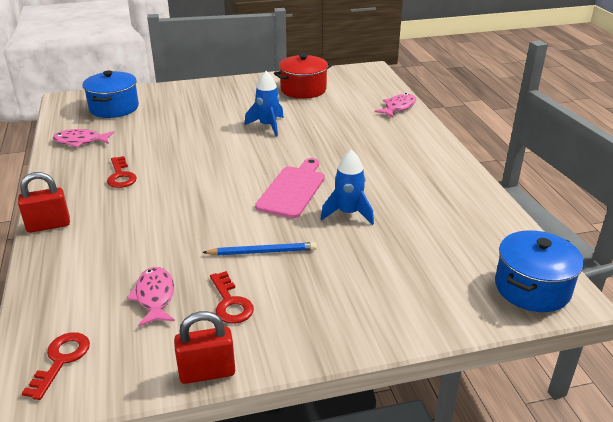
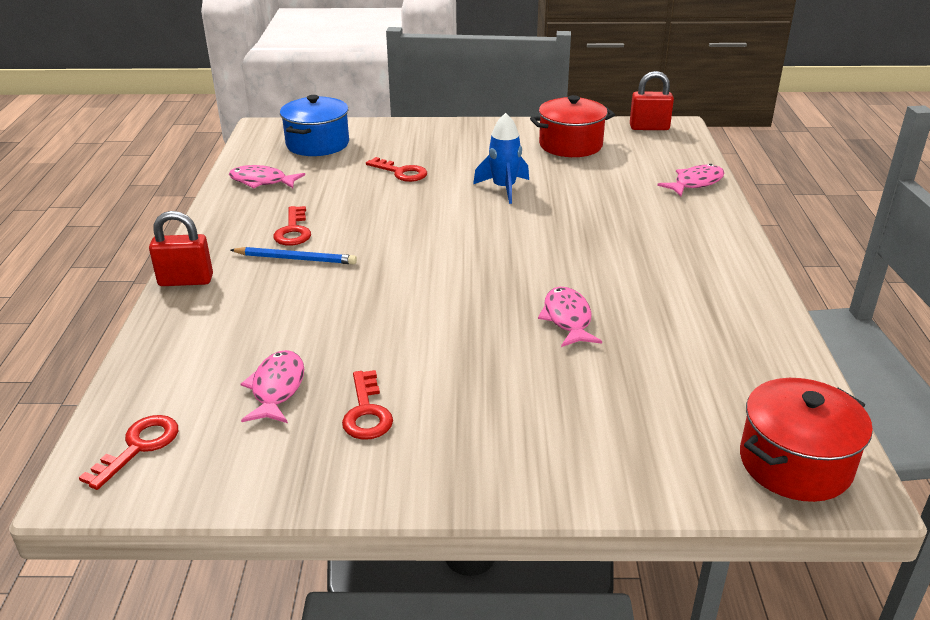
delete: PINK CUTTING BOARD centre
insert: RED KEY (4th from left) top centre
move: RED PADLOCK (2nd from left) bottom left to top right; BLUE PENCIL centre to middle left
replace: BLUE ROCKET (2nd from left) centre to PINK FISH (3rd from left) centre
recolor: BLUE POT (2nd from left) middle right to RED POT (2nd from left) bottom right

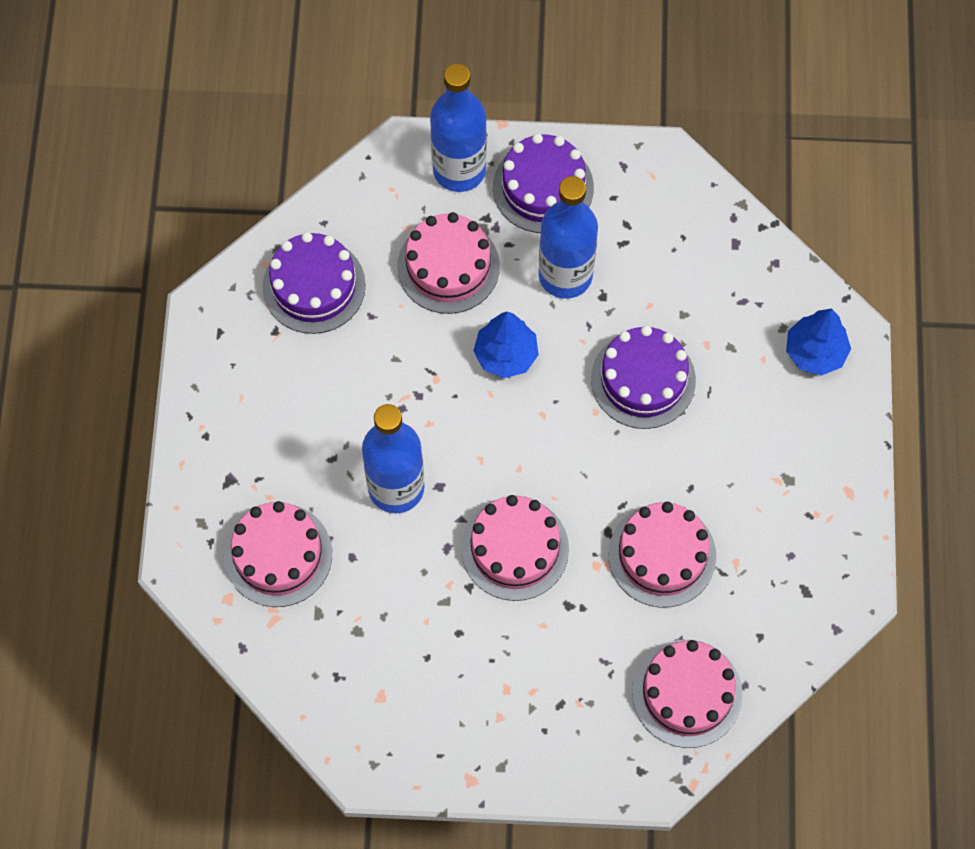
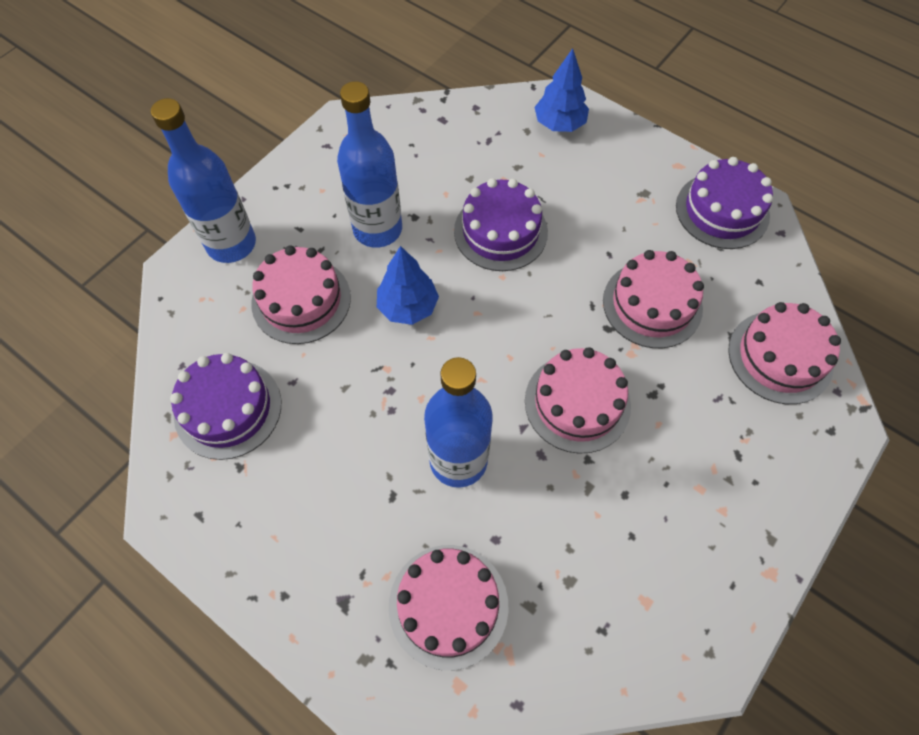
move: PURPLE CAKE (2nd from left in the first image) top centre to PURPLE CAKE (3rd from left) top right

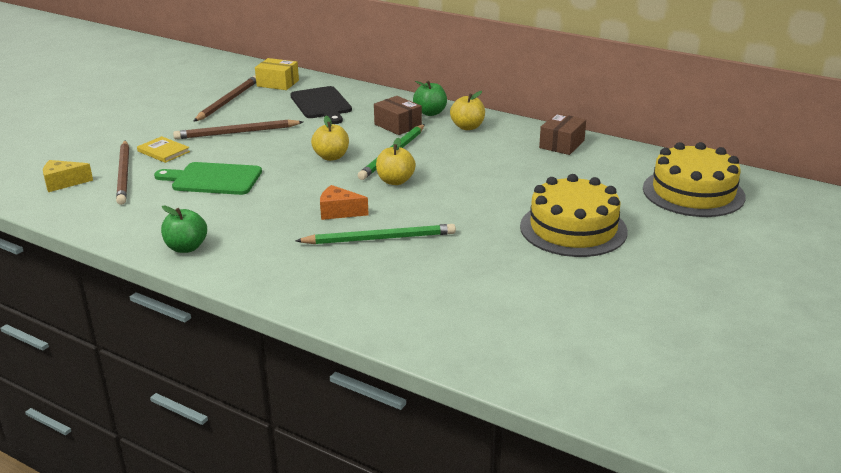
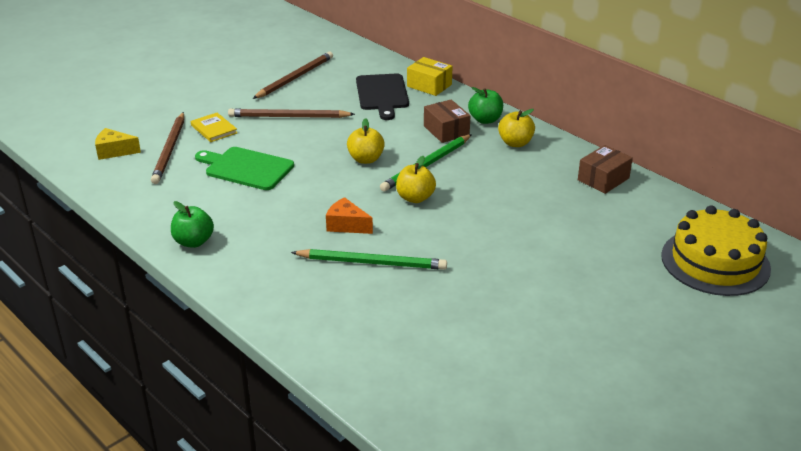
delete: YELLOW CAKE (1st from left) middle right
move: YELLOW BOX top left to top centre

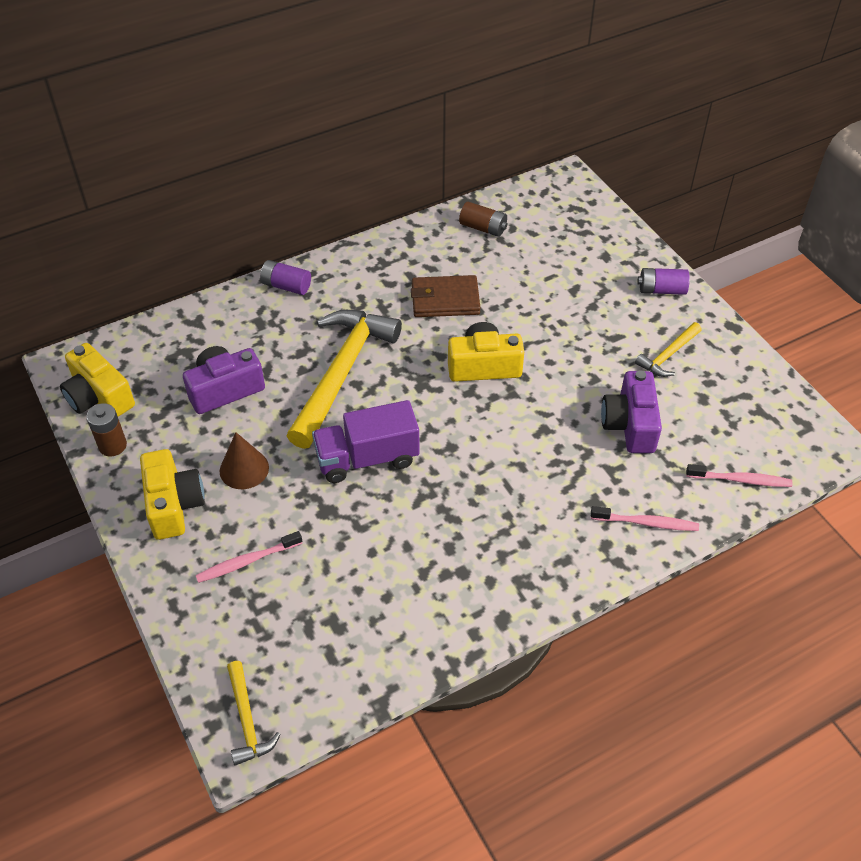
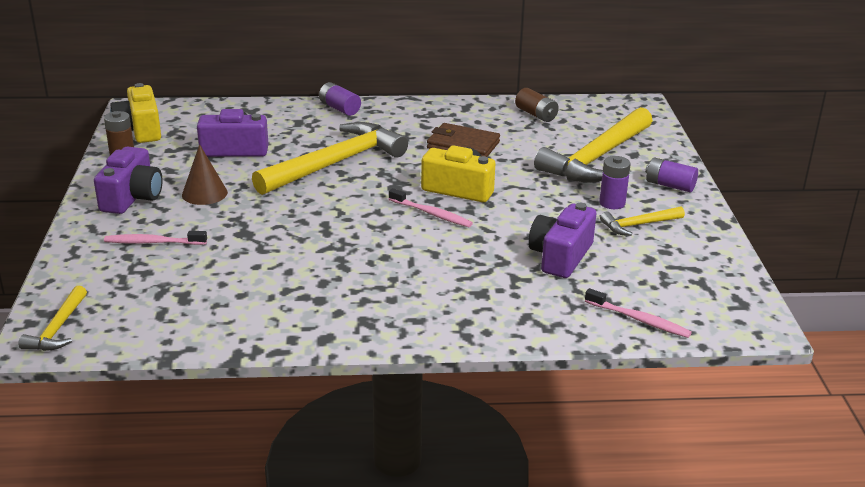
delete: PURPLE TRUCK centre
insert: YELLOW HAMMER (3rd from left) top right; PURPLE BATTERY (2nd from left) middle right
move: PINK TOOTHBRUSH (2nd from left) middle right to centre
recolor: YELLOW CAMERA (2nd from left) middle left to PURPLE CAMERA (1st from left) middle left

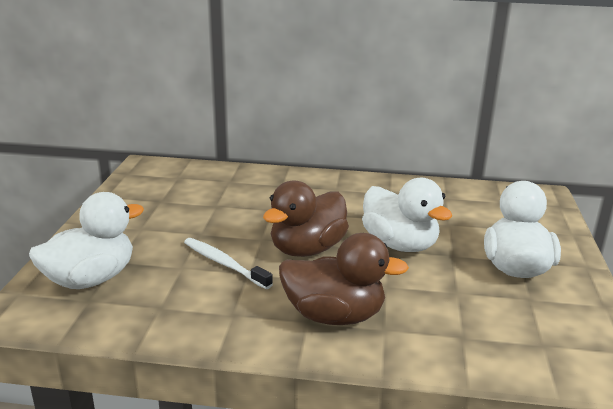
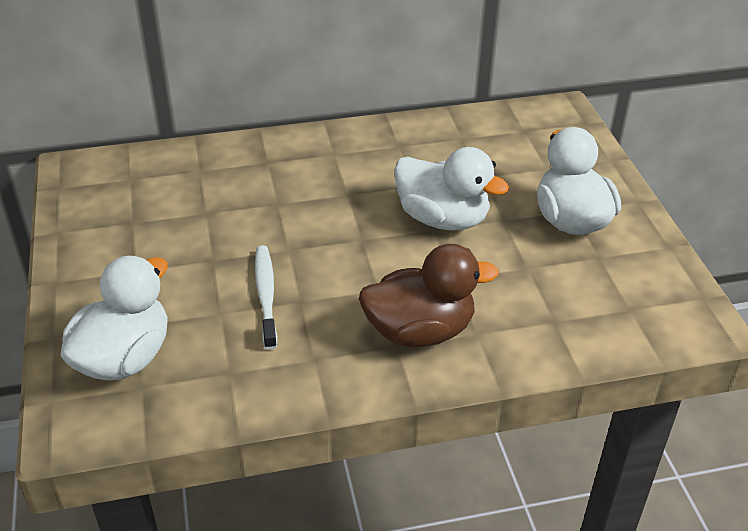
delete: BROWN DUCK (1st from left) centre
rotate: WHITE TOOTHBRUSH centre = centre 60 degrees clockwise

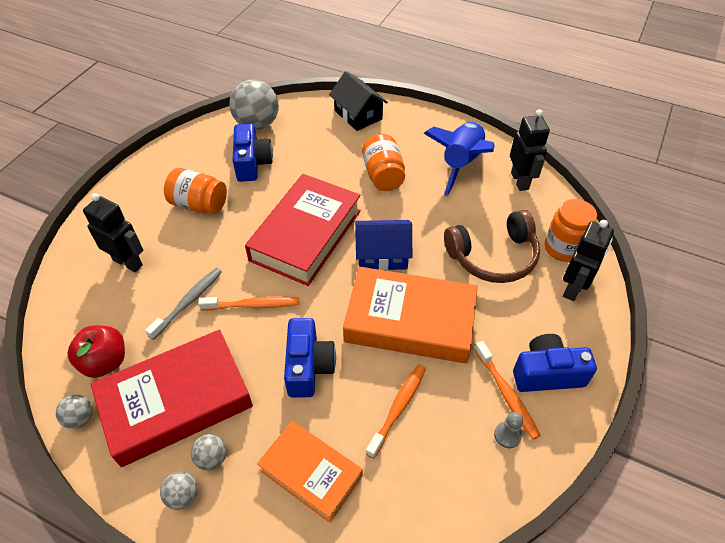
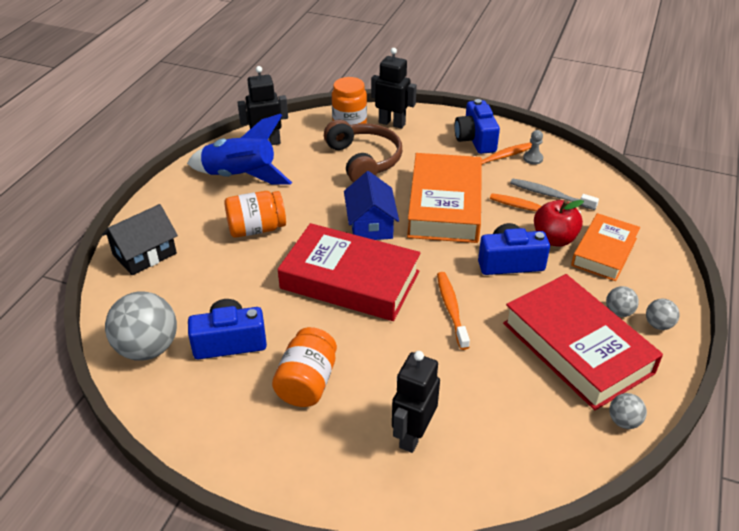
move: RED APPLE middle left to middle right; GREY TOOTHBRUSH middle left to middle right

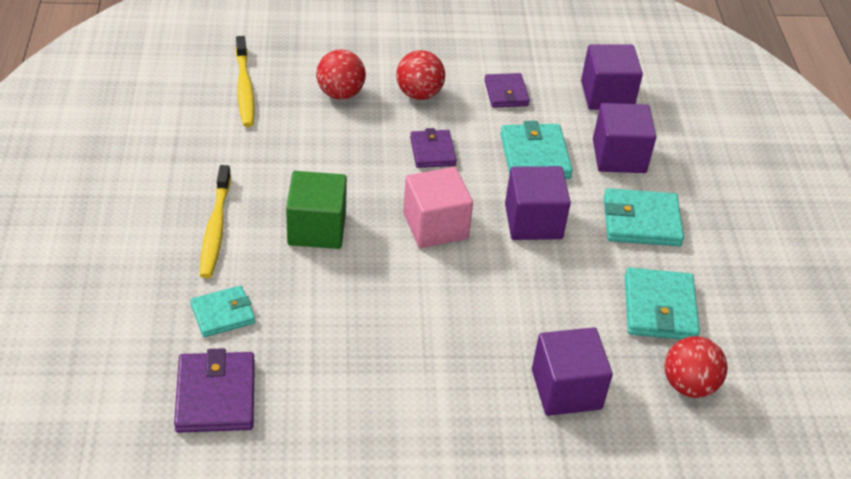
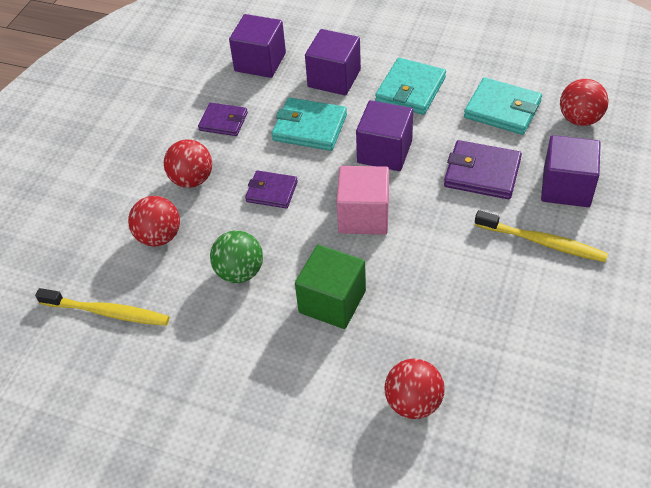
insert: GREEN BALL centre
move: PURPLE WALLET (1st from left in the first image) bottom left to PURPLE WALLET (3rd from left) middle right; YELLOW TOOTHBRUSH (1st from left in the first image) middle left to YELLOW TOOTHBRUSH (2nd from left) middle right
replace: TURQUOISE WALLET (1st from left) middle left to RED BALL (3rd from left) bottom centre

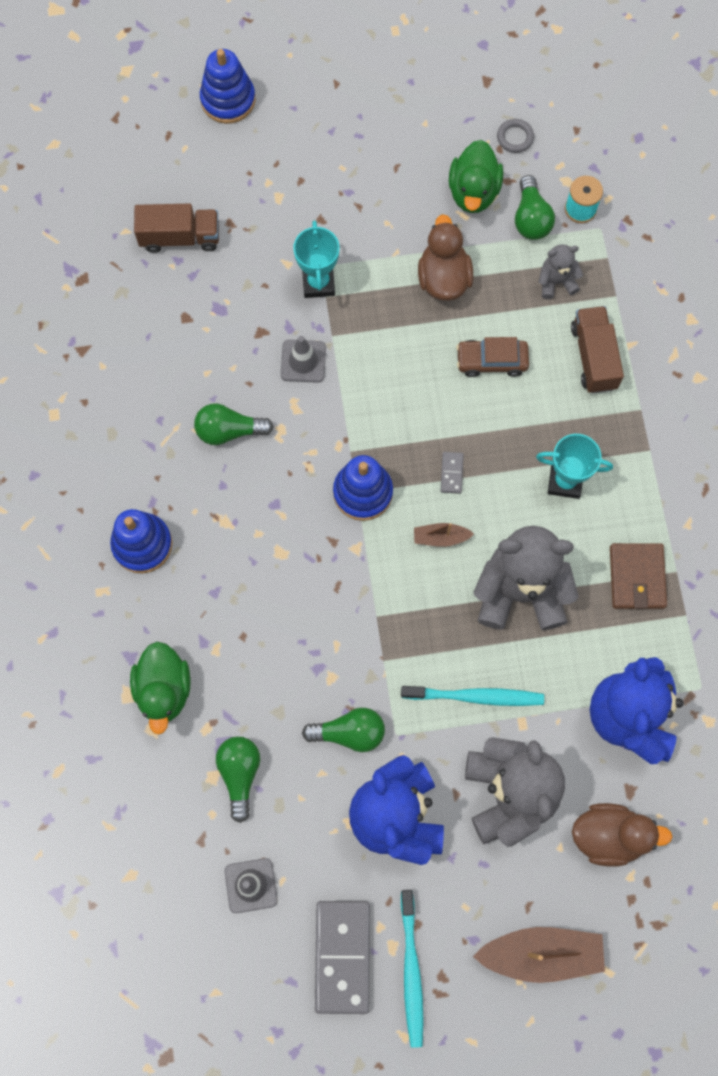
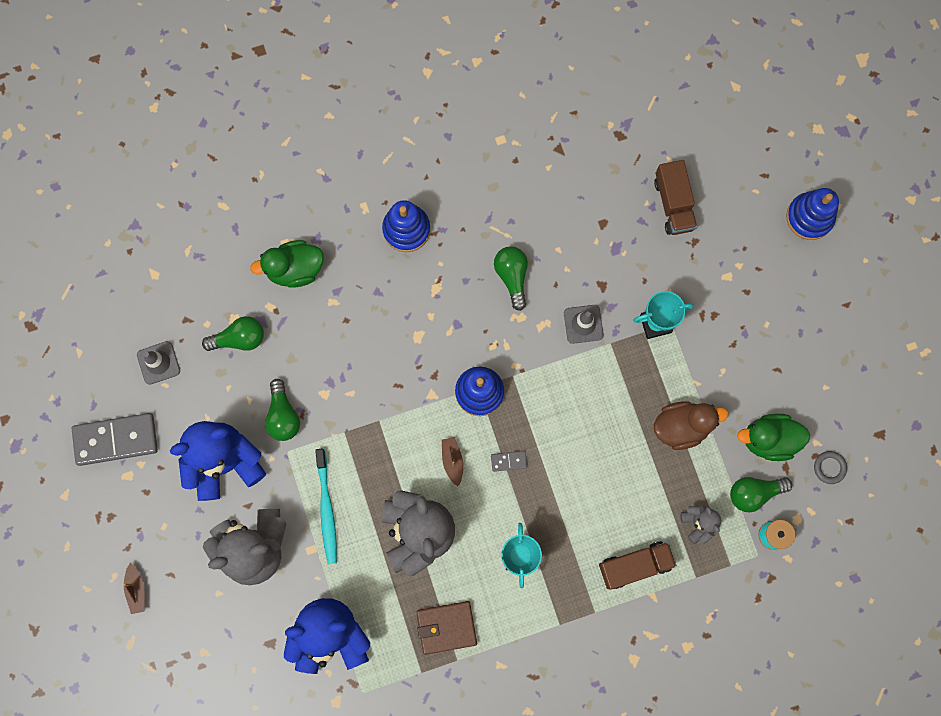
delete: TURQUOISE TOOTHBRUSH (1st from left) bottom centre; BROWN CAR top right; BROWN DUCK (2nd from left) bottom right
resize: BROWN BOAT (2nd from left in the first image) bottom right = bottom left x0.50

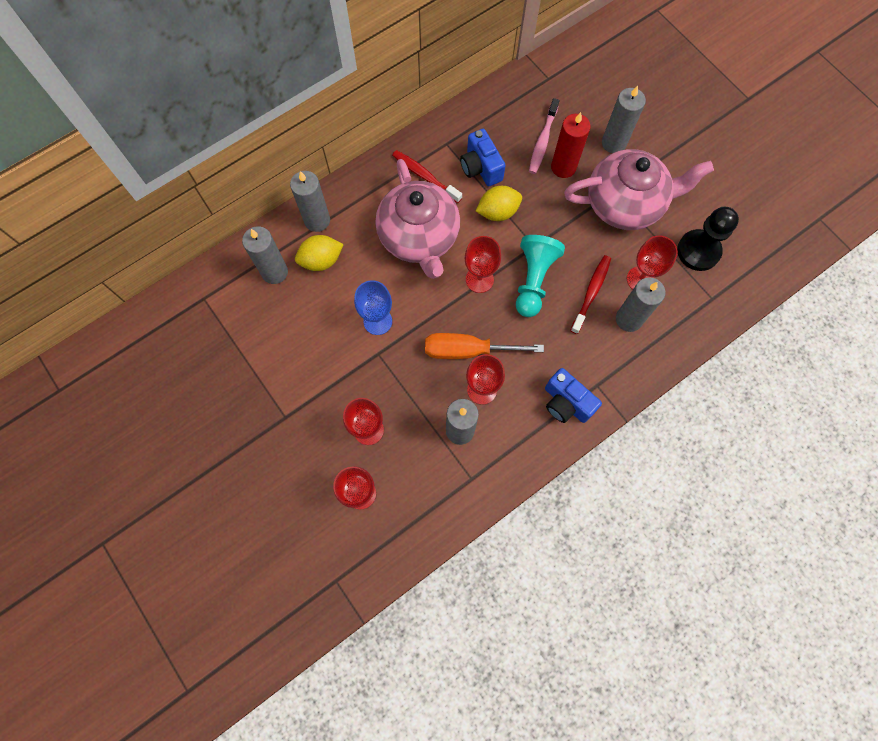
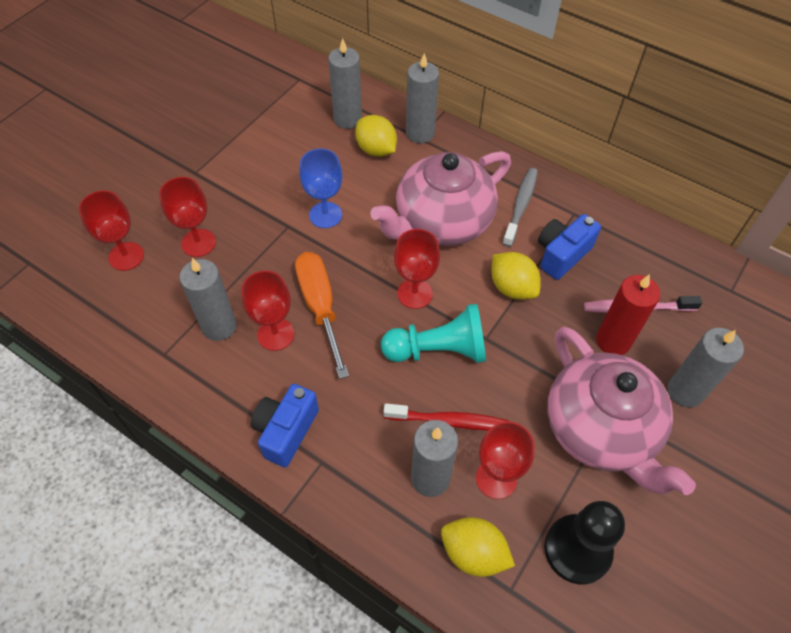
insert: YELLOW LEMON (2nd from left) bottom centre
recolor: RED TOOTHBRUSH (1st from left) top centre to GREY TOOTHBRUSH top centre

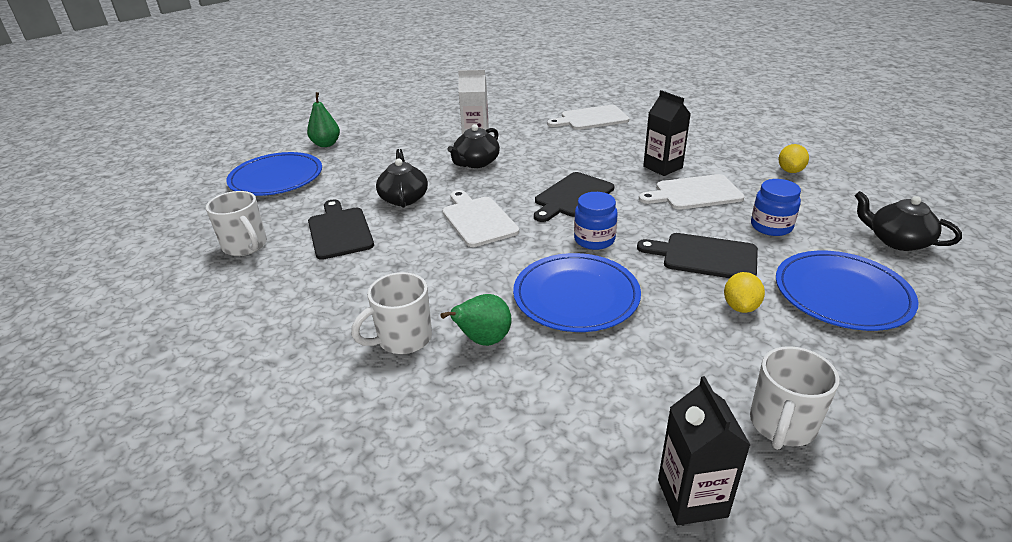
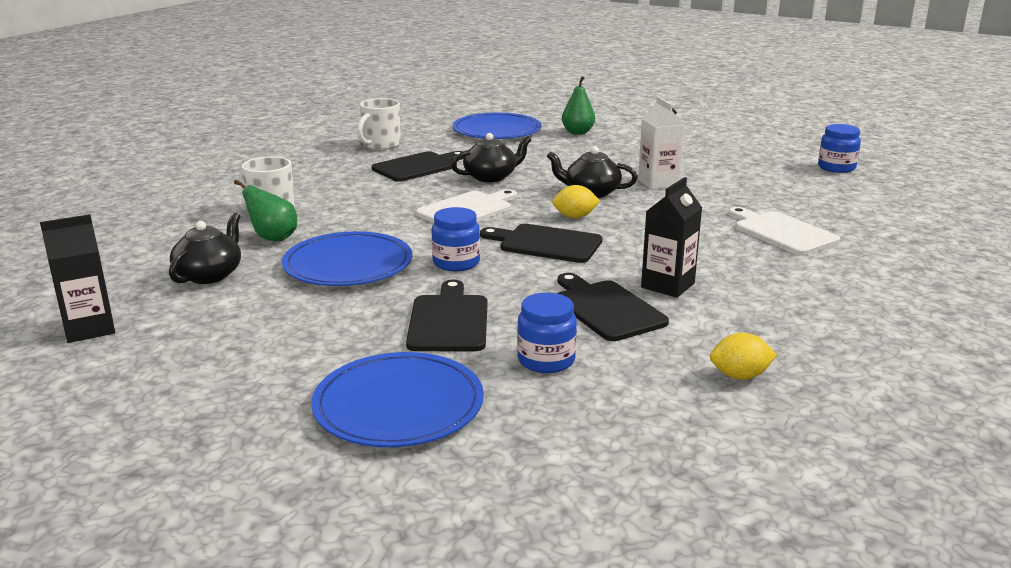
delete: WHITE MUG (3rd from left) bottom right
insert: BLUE JAR (3rd from left) top right
move: YELLOW LEMON (1st from left) middle right to centre; BLACK TEAPOT (3rd from left in the first image) middle right to BLACK TEAPOT (1st from left) middle left
recolor: WHITE CUTTING BOARD (3rd from left) middle right to BLACK CUTTING BOARD (4th from left) centre

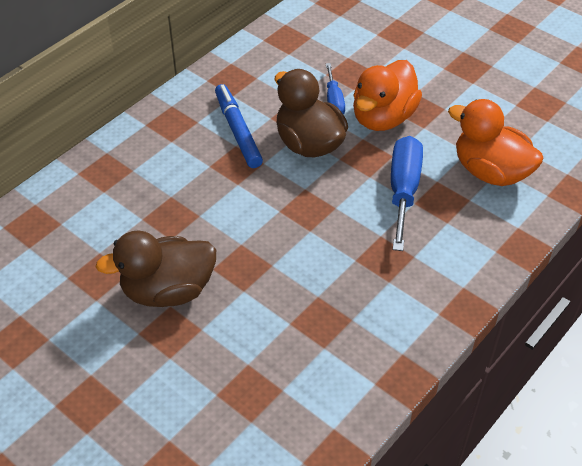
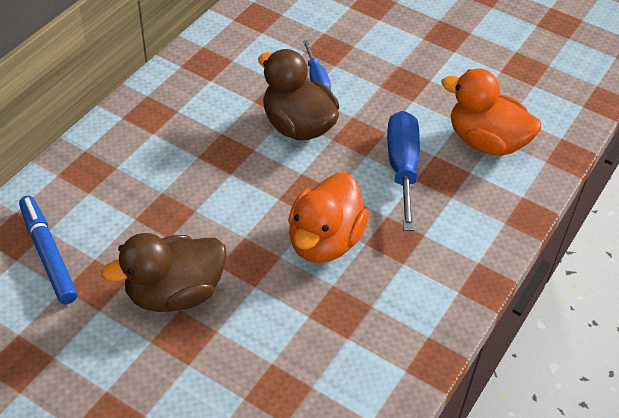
move: BLUE MARKER top centre to middle left; ORANGE DUCK (1st from left) top centre to centre

